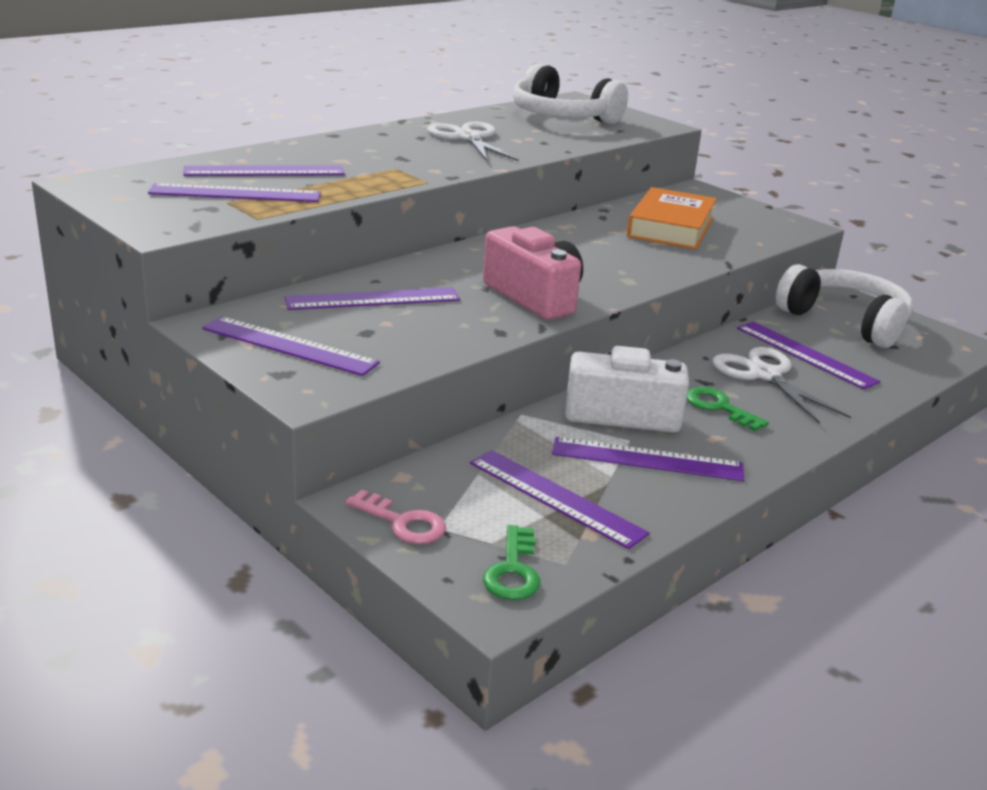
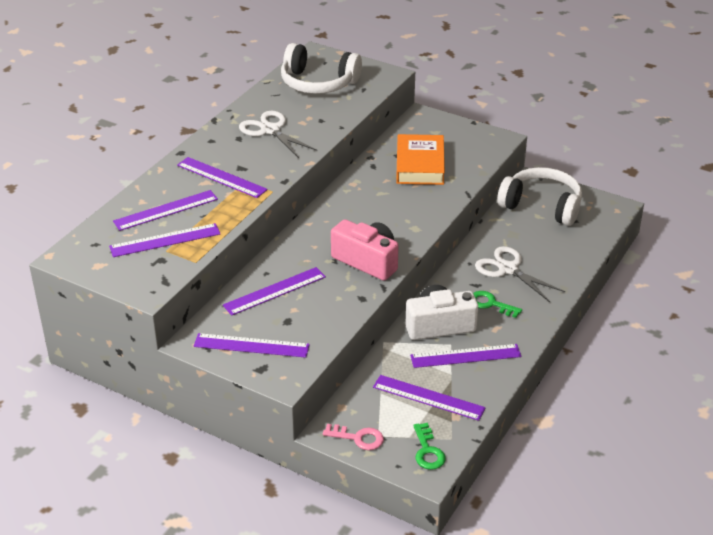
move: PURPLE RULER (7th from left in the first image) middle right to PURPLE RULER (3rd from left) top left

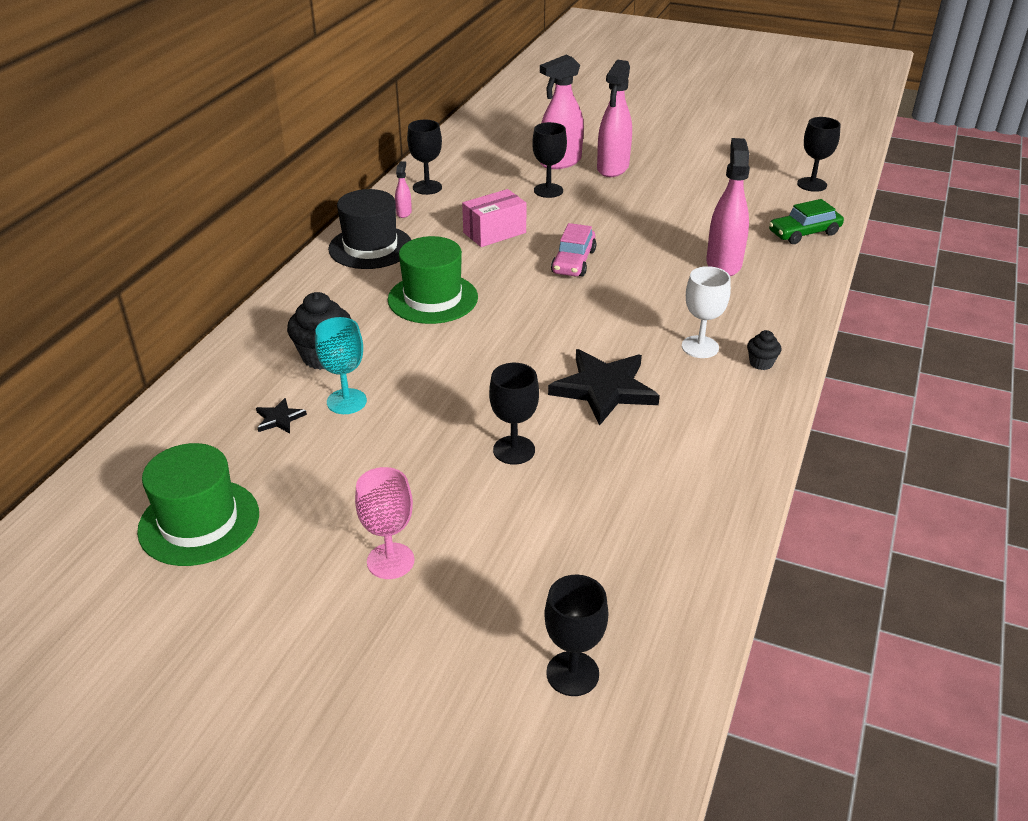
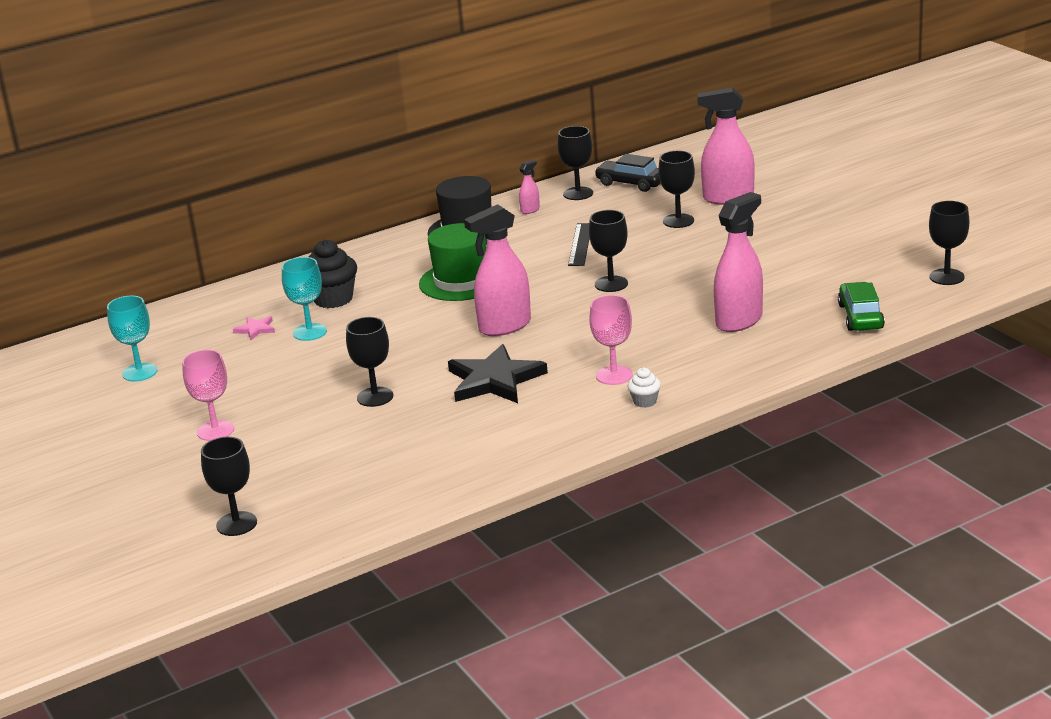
insert: BLACK CAR top centre
move: PINK SPRAY BOTTLE (3rd from left in the first image) top centre to PINK SPRAY BOTTLE (1st from left) centre
replace: GREEN HAT (1st from left) middle left to TURQUOISE GOBLET (1st from left) middle left; PINK BOX top centre to BLACK RULER centre; PINK CAR top centre to BLACK GOBLET (4th from left) centre
recolor: BLACK STAR (1st from left) middle left to PINK STAR middle left; WHITE GOBLET middle right to PINK GOBLET (2nd from left) centre; BLACK CUPCAKE (2nd from left) middle right to WHITE CUPCAKE centre
rotate: GREEN CAR top right = middle right 75 degrees clockwise

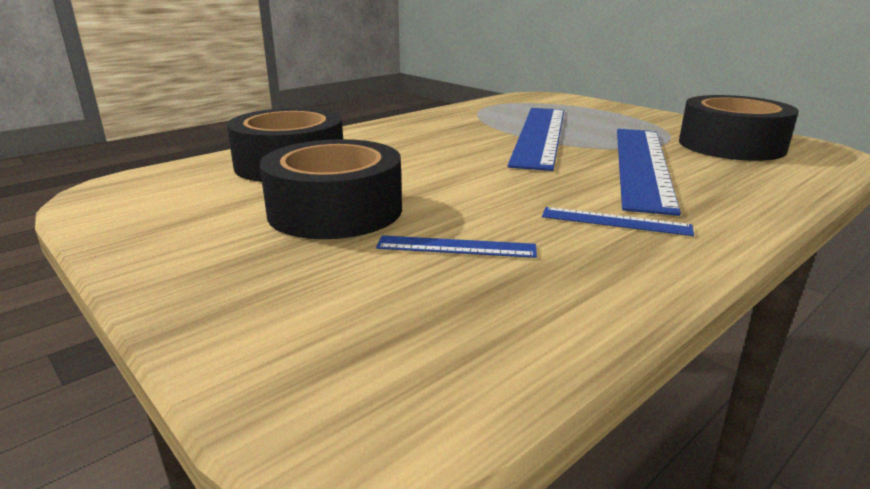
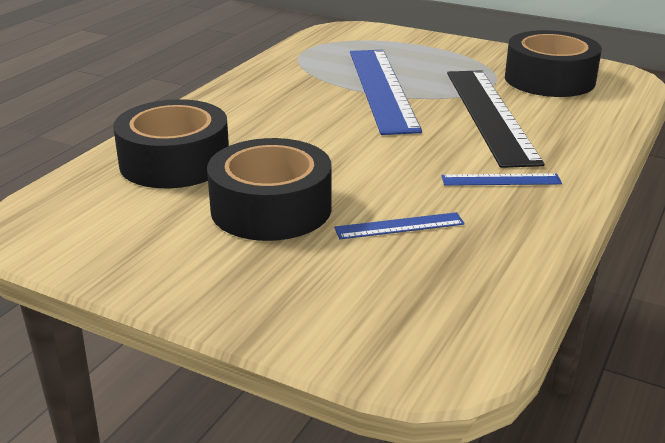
recolor: BLUE RULER (4th from left) middle right to BLACK RULER top right

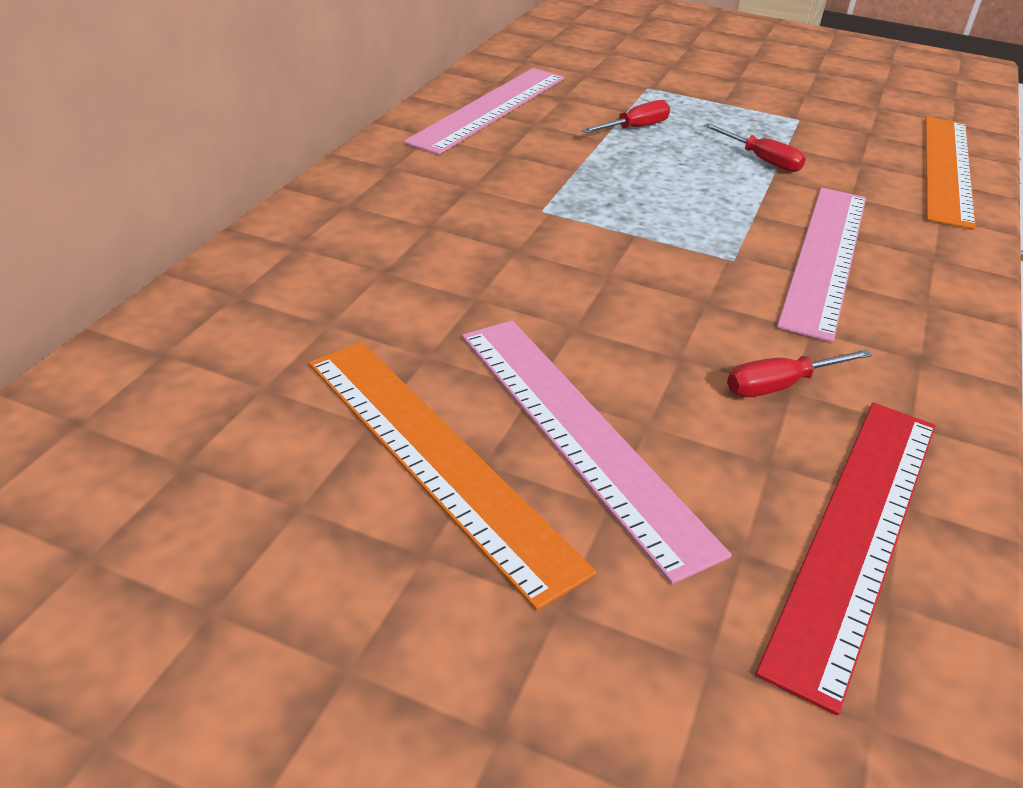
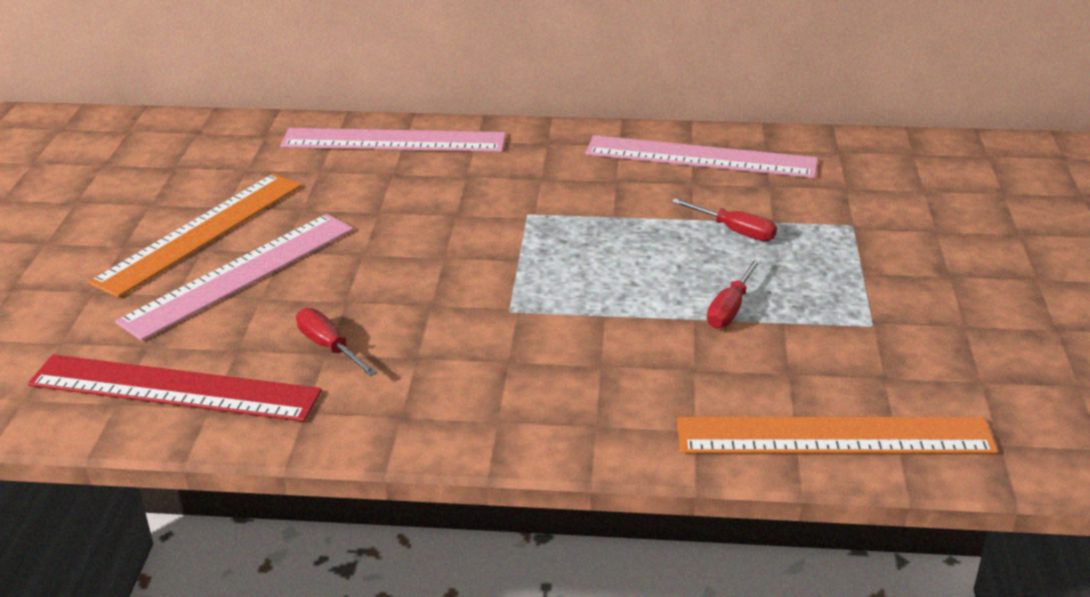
move: PINK RULER (3rd from left in the first image) middle right to PINK RULER (2nd from left) top centre

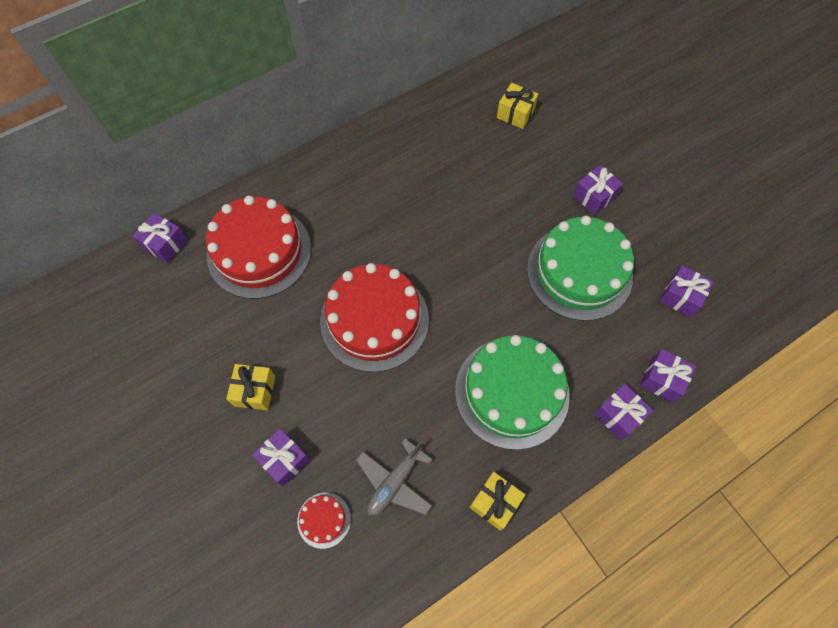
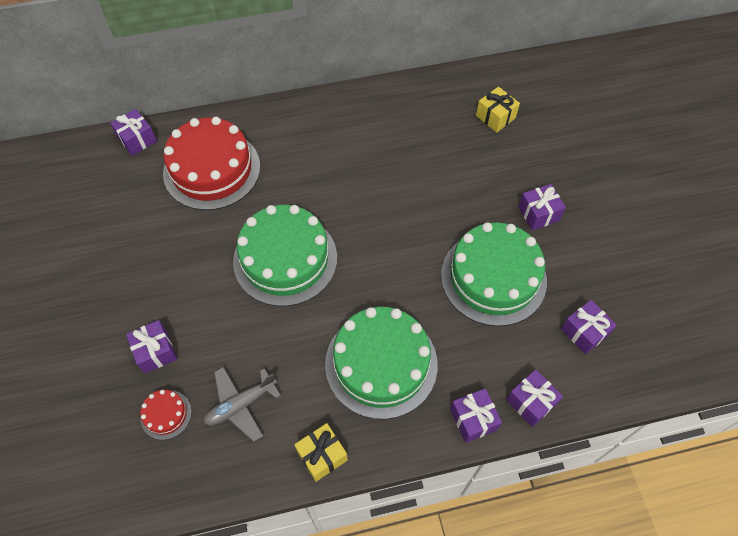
delete: YELLOW GIFT (1st from left) middle left
recolor: RED CAKE (3rd from left) centre to GREEN CAKE (1st from left) centre

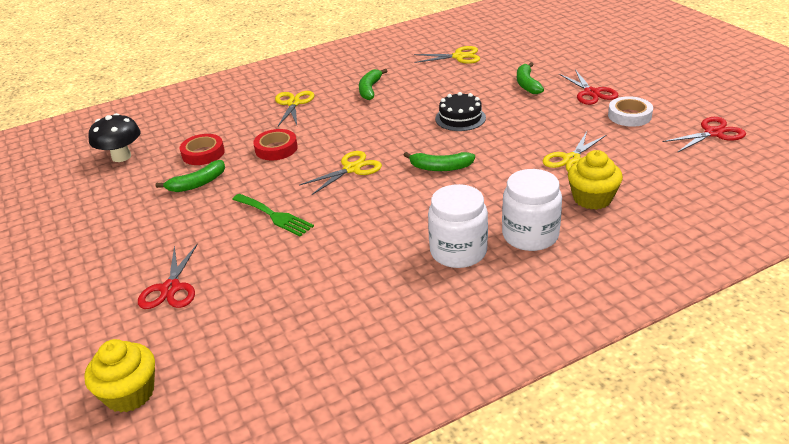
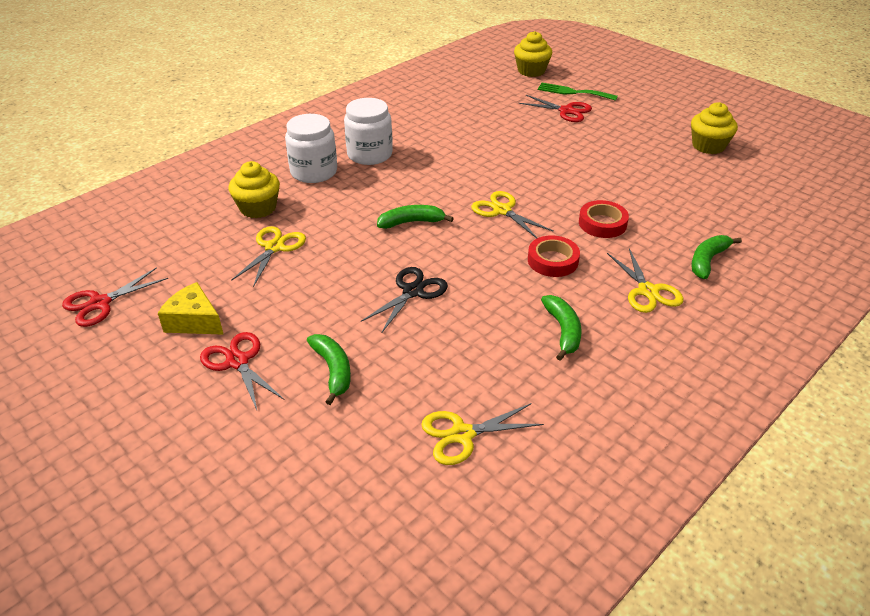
delete: BLACK MUSHROOM top left
insert: YELLOW CUPCAKE (3rd from left) top right
move: GREEN BANANA (1st from left in the first image) middle left to GREEN BANANA (4th from left) middle right; RED TAPE (1st from left) middle left to centre; GREEN FORK centre to top centre
replace: BLACK CAKE top centre to BLACK SCISSORS centre; WHITE TAPE top right to YELLOW CHEESE middle left
rotate: RED SCISSORS (1st from left in the first image) middle left = top centre 135 degrees clockwise; YELLOW SCISSORS (2nd from left in the first image) centre = centre 105 degrees clockwise

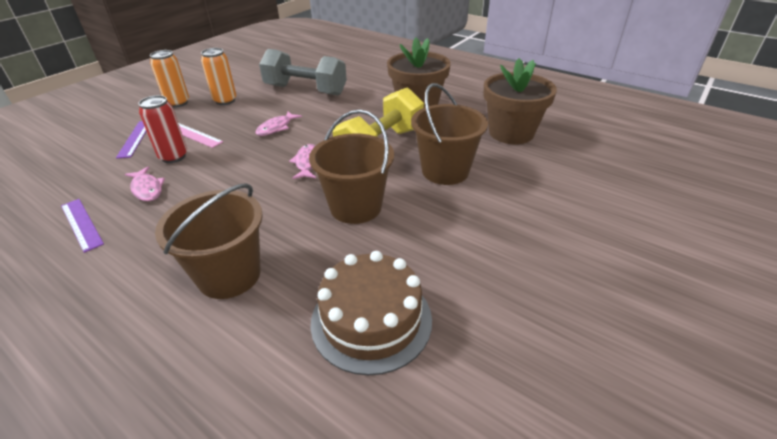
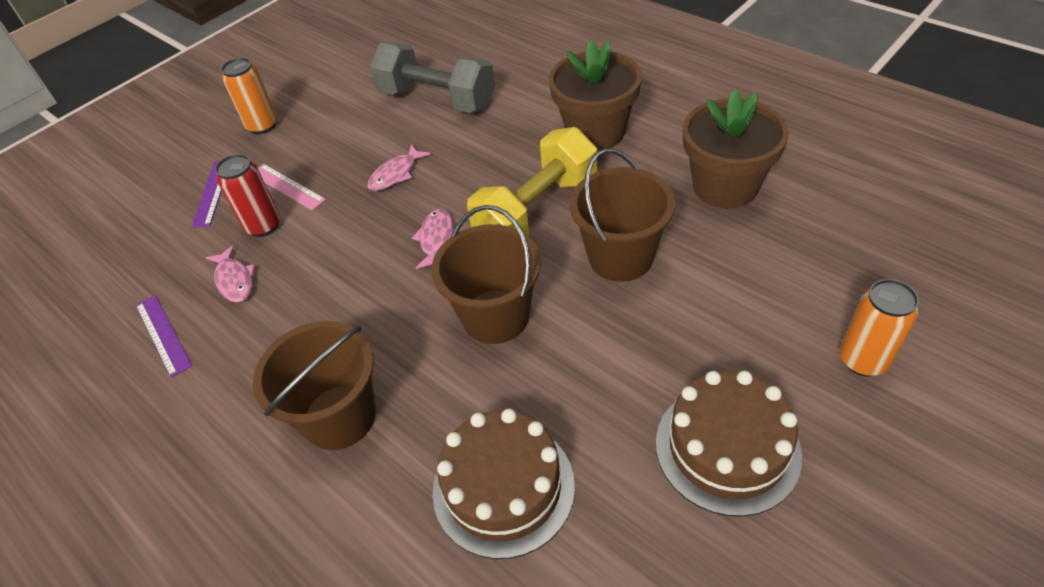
insert: BROWN CAKE (2nd from left) bottom right
move: ORANGE CAN (2nd from left) top left to middle right

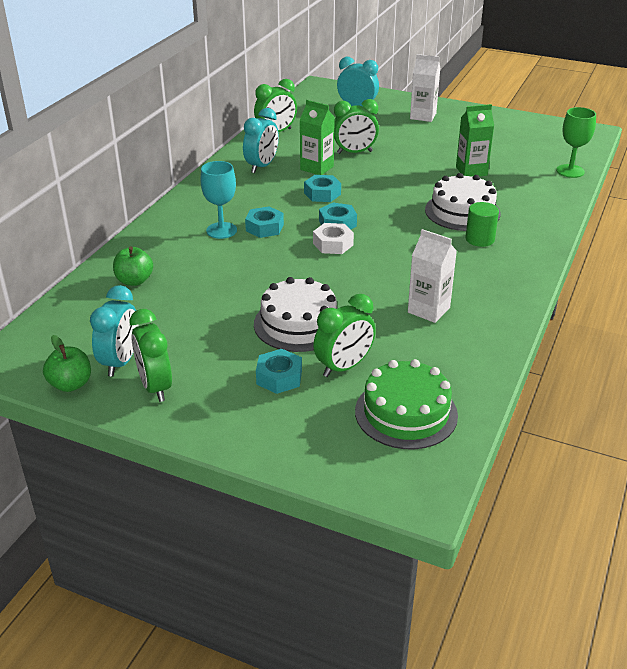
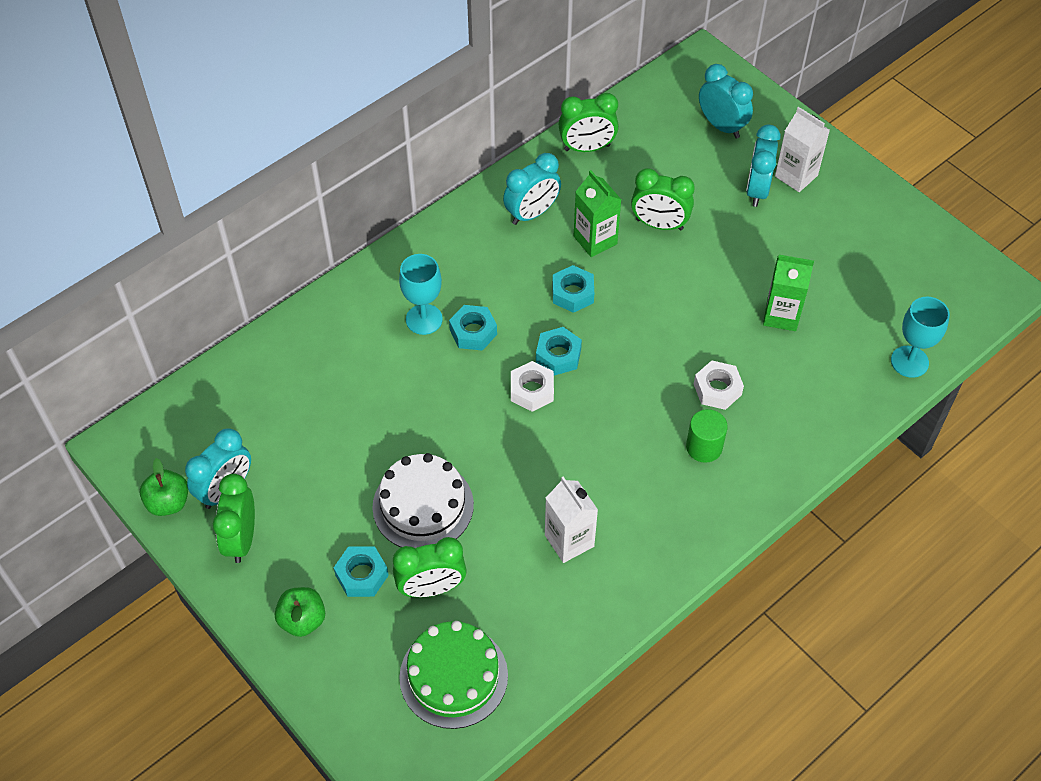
insert: TURQUOISE CLOCK (4th from left) top right
move: GREEN APPLE (2nd from left) middle left to bottom left
replace: WHITE CAKE (2nd from left) top right to WHITE NUT (2nd from left) middle right
recolor: GREEN GOBLET top right to TURQUOISE GOBLET (2nd from left) middle right

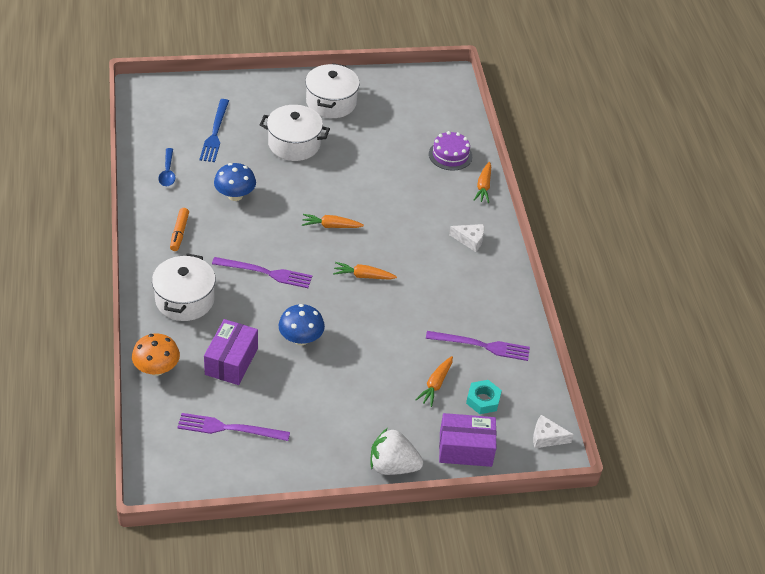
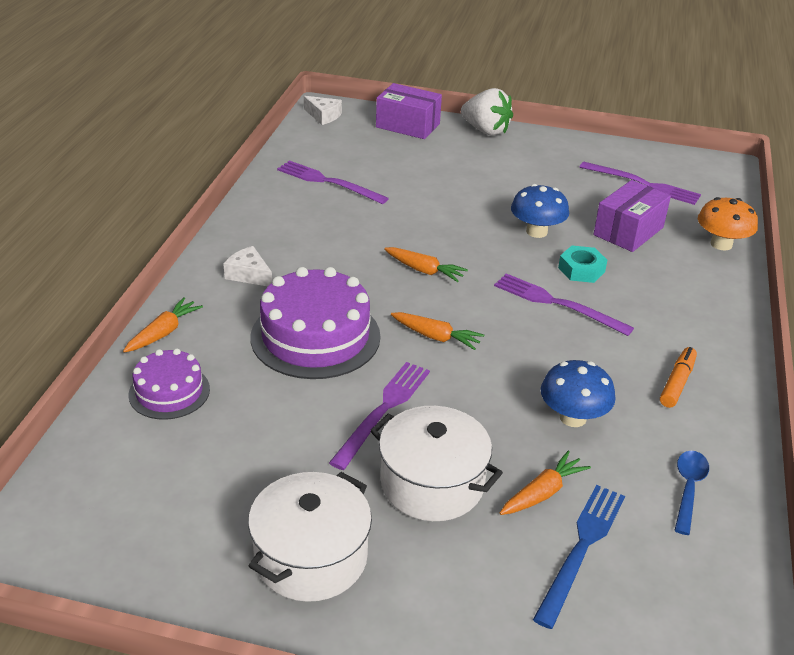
delete: WHITE POT (1st from left) middle left
insert: PURPLE CAKE (2nd from left) centre; PURPLE FORK (2nd from left) centre
move: ORANGE CARROT (3rd from left in the first image) centre to ORANGE CARROT (4th from left) bottom right; TURQUOISE NUT bottom centre to middle right

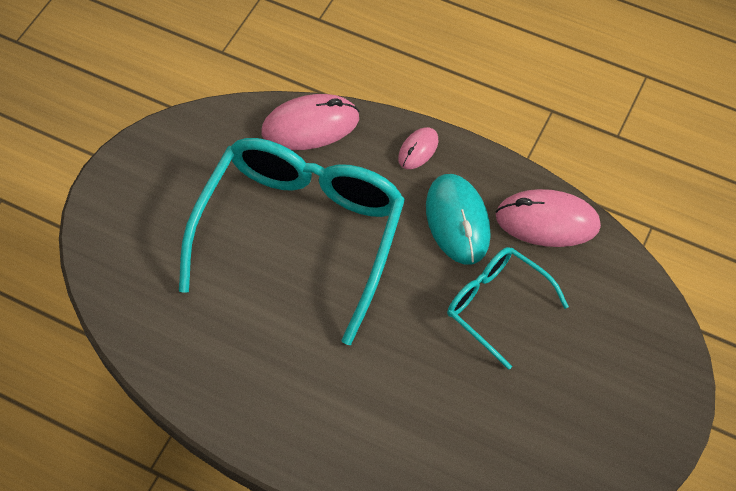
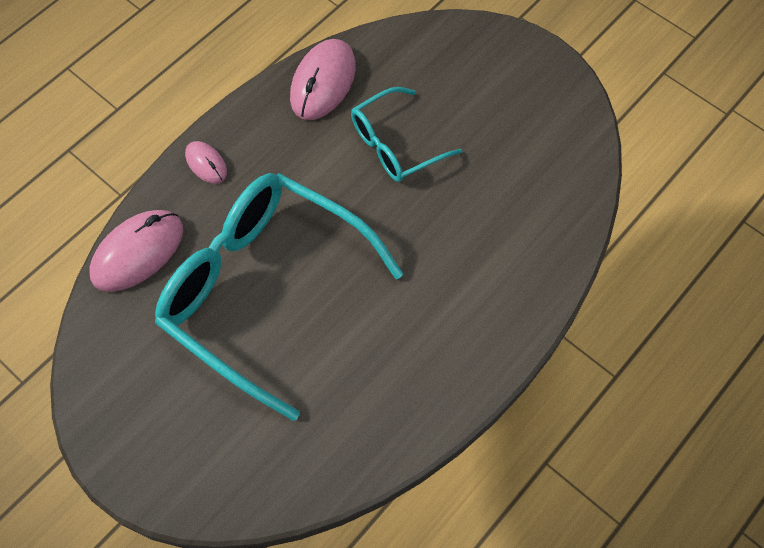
delete: TURQUOISE MOUSE centre
rotate: PINK MOUSE (1st from left) top centre = middle left 45 degrees clockwise

